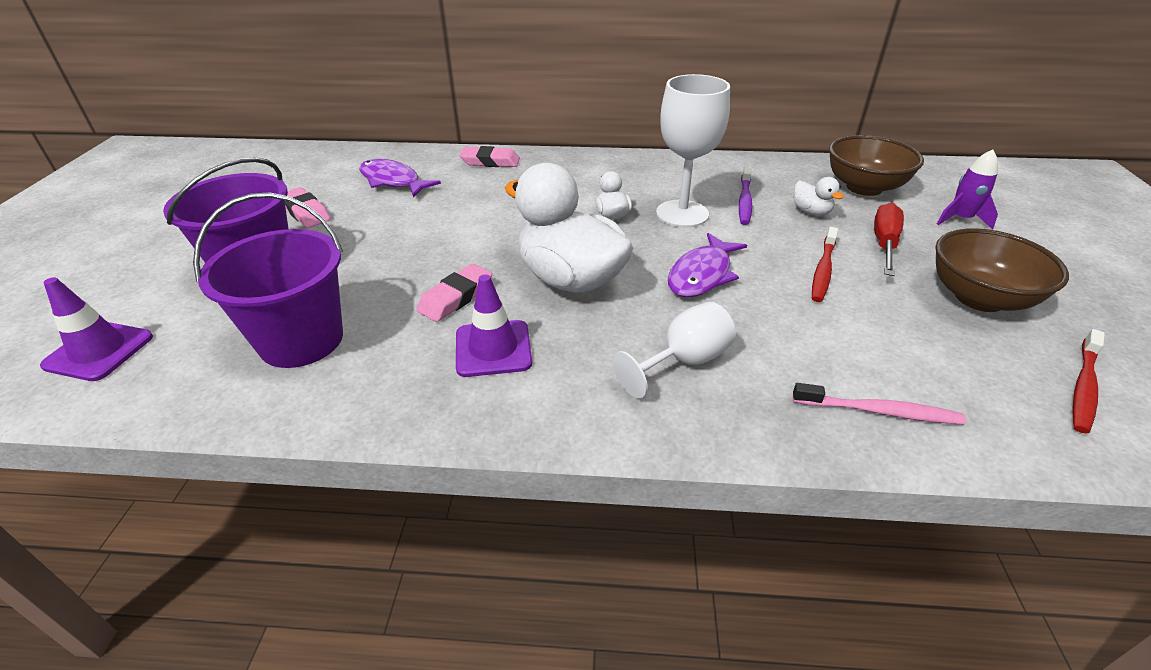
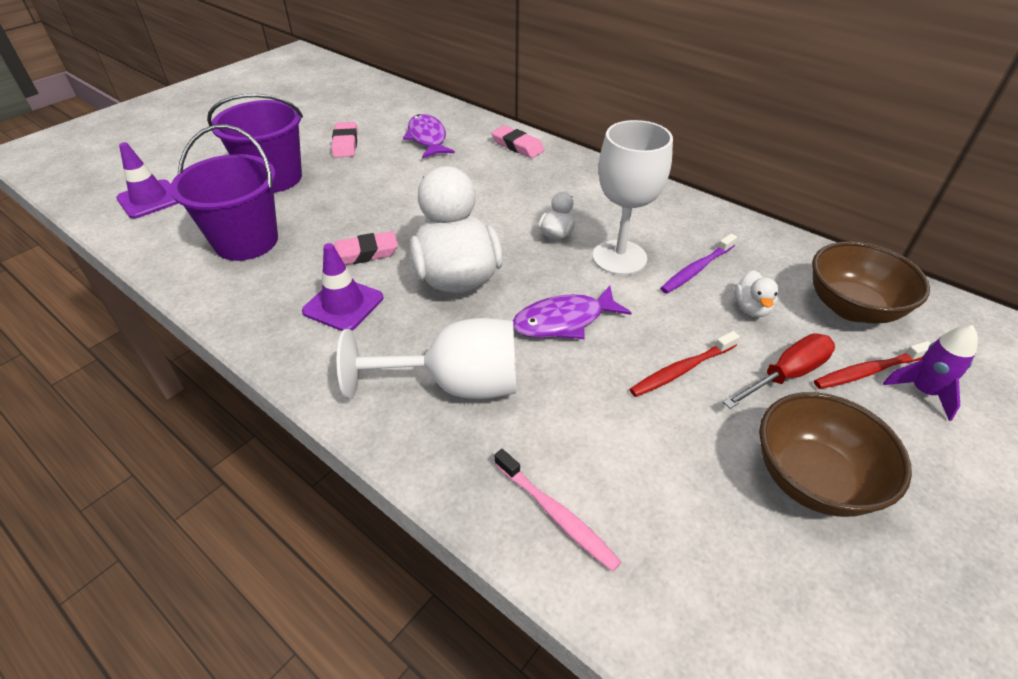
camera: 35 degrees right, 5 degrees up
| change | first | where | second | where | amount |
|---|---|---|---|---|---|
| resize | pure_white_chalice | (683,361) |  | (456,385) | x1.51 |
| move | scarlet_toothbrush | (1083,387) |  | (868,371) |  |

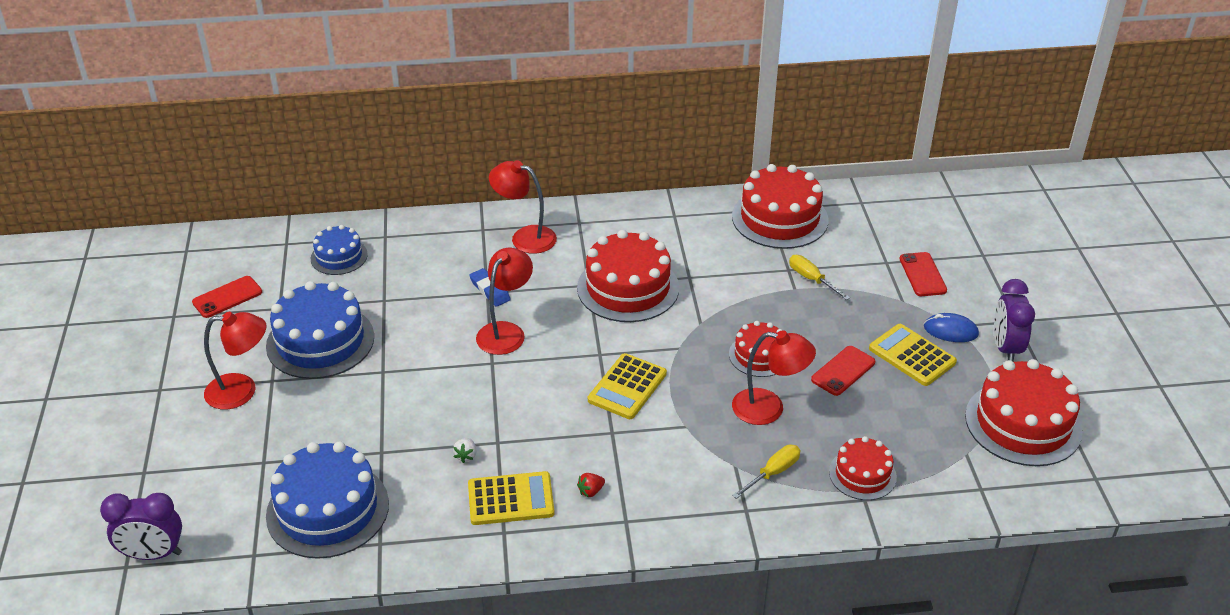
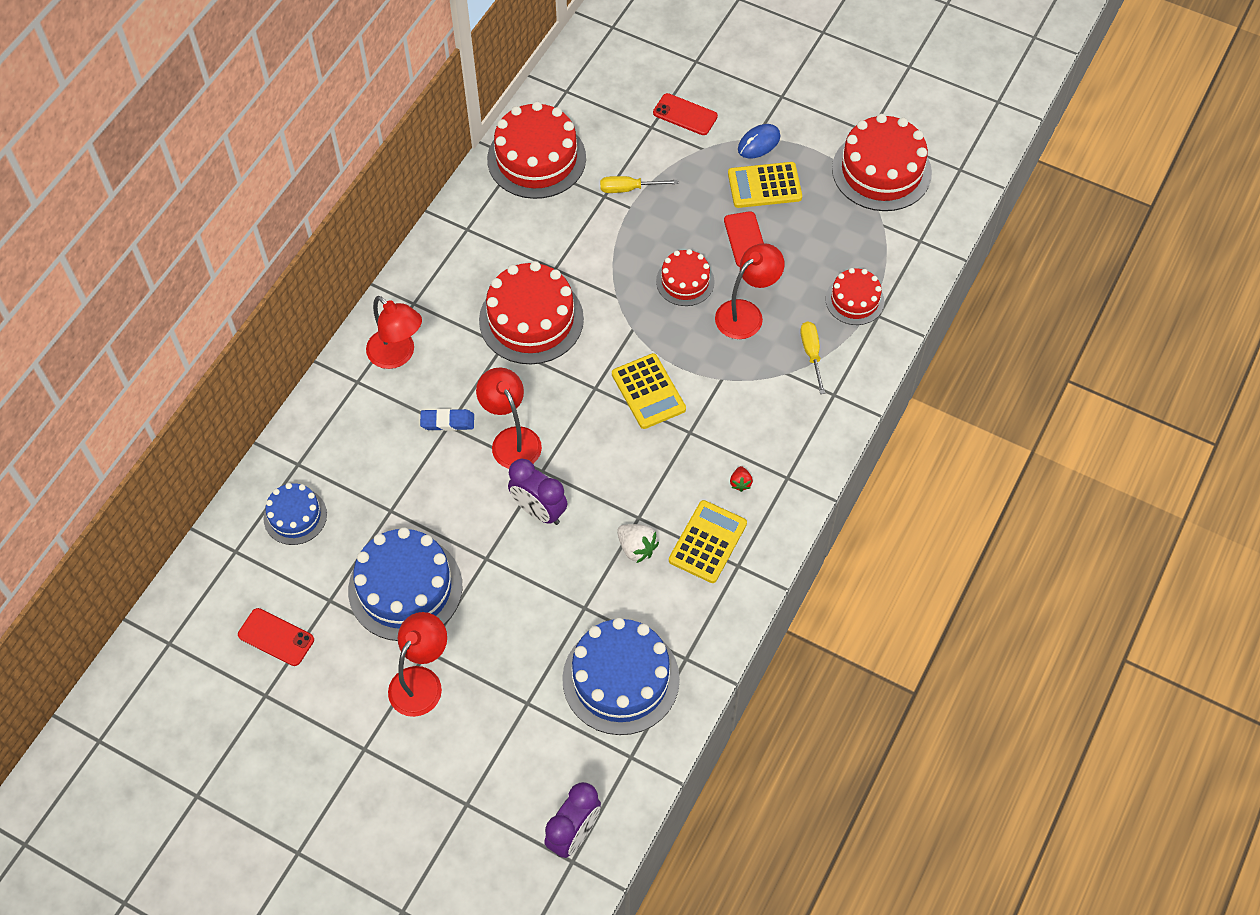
camera: 55 degrees left, 20 degrees up
| change | first | where | second | where | amount |
|---|---|---|---|---|---|
| rotate | scarlet_smartphone | (227,297) |  | (276,637) | 60 degrees counterclockwise |
| rotate | scarlet_desk_lamp | (525,237) |  | (397,355) | 105 degrees counterclockwise |
| move | royal_purple_bedside_clock | (1005,348) |  | (539,511) |  |
| resize | pure_white_strawberry | (466,456) |  | (636,548) | x1.64 |

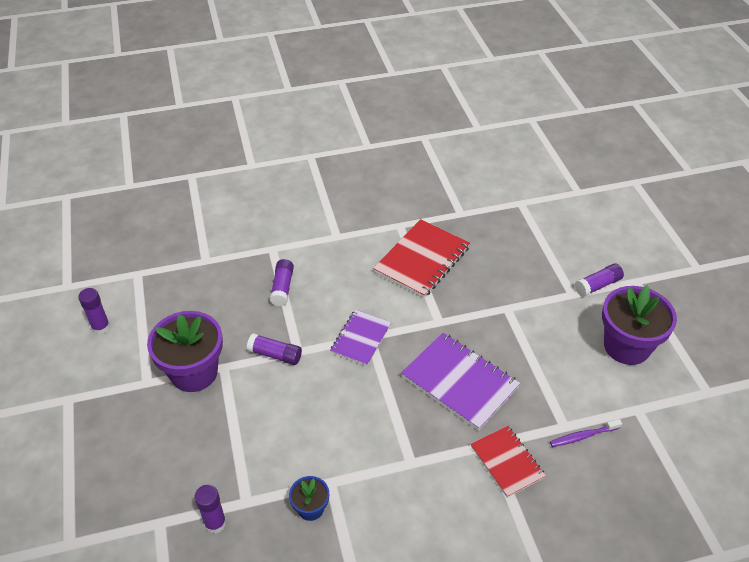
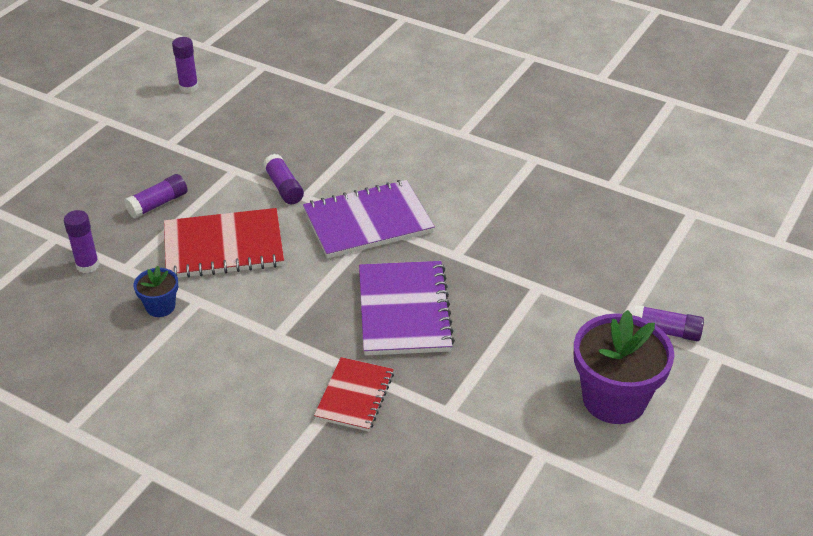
camera: 45 degrees right, 5 degrees down
| change | first | where | second | where | amount |
|---|---|---|---|---|---|
| move | royal_purple_glue_stick | (282,288) |  | (158,204) |  |
| move | scarlet_notepad | (422,260) |  | (223,247) |  |
| resize | royal_purple_notepad | (360,338) |  | (368,222) | x1.61 |
| delete | royal_purple_plant_pot | (194,372) |  |  |  |
| delete | royal_purple_toothbrush | (583,436) |  |  |  |

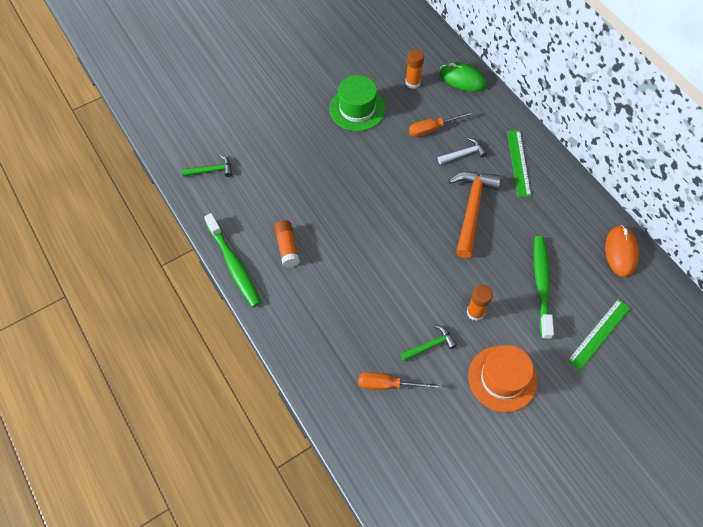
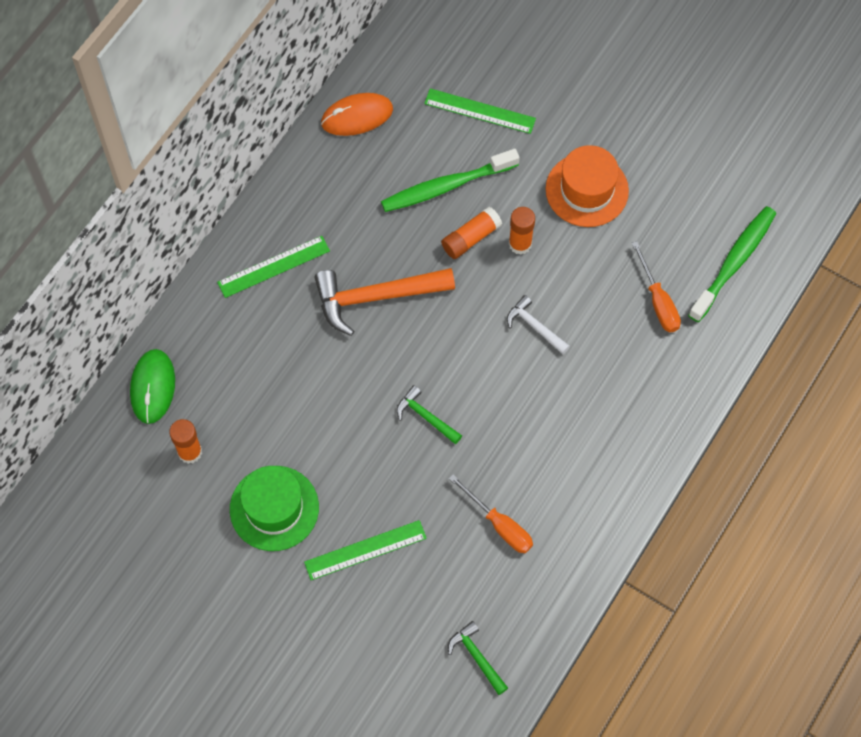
camera: 115 degrees left, 5 degrees up
| change | first | where | second | where | amount |
|---|---|---|---|---|---|
| insert |  |  | green_straightedge | (365,550) |  |
| move | green_claw_hammer | (430,345) |  | (425,417) |  |
| move | orange_glue_stick | (287,247) |  | (471,238) |  |
| move | orange_flat_screwdriver | (433,128) |  | (499,525) |  |
| move | pure_white_claw_hammer | (463,154) |  | (534,326) |  |
| move | green_toothbrush | (234,265) |  | (734,262) |  |

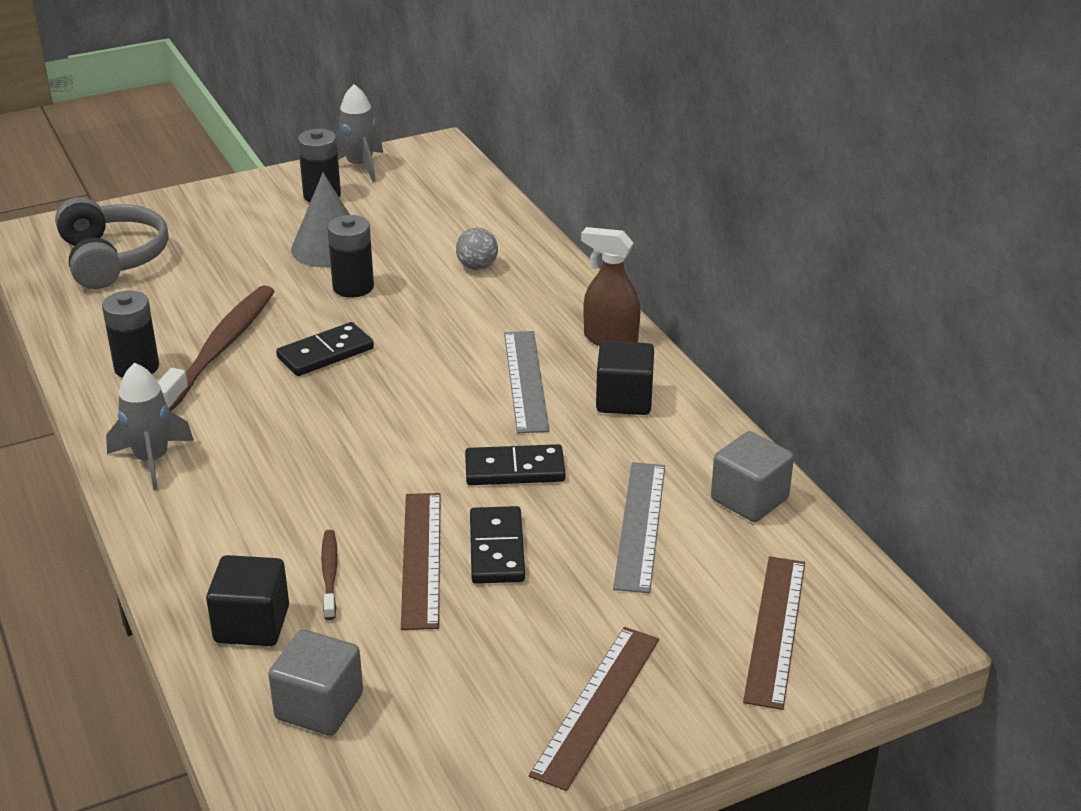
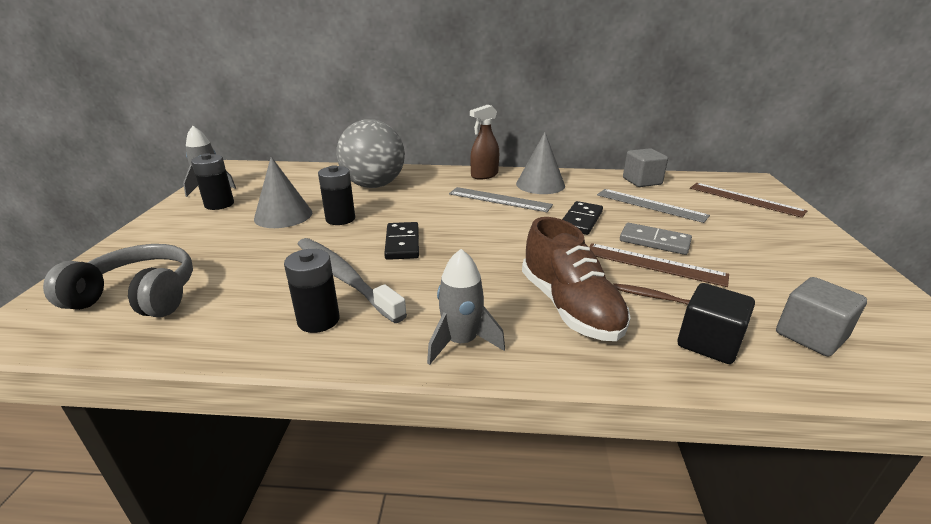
camera: 60 degrees left, 5 degrees down
| change | first | where | second | where | amount |
|---|---|---|---|---|---|
| recolor | russet_toothbrush | (220,348) | ash-grey_toothbrush | (344,278) |  |
| resize | ash-grey_ball | (477,267) |  | (374,185) | x2.47 |
| replace | ebony_solid_cube | (624,400) | ash-grey_cone | (540,184) |  |
| insert |  |  | russet_lace-up_shoe | (569,307) |  |
| recolor | ebony_domino_piece | (497,549) | ash-grey_domino_piece | (654,241) |  |
| delete | russet_straightedge | (597,705) |  |  |  |

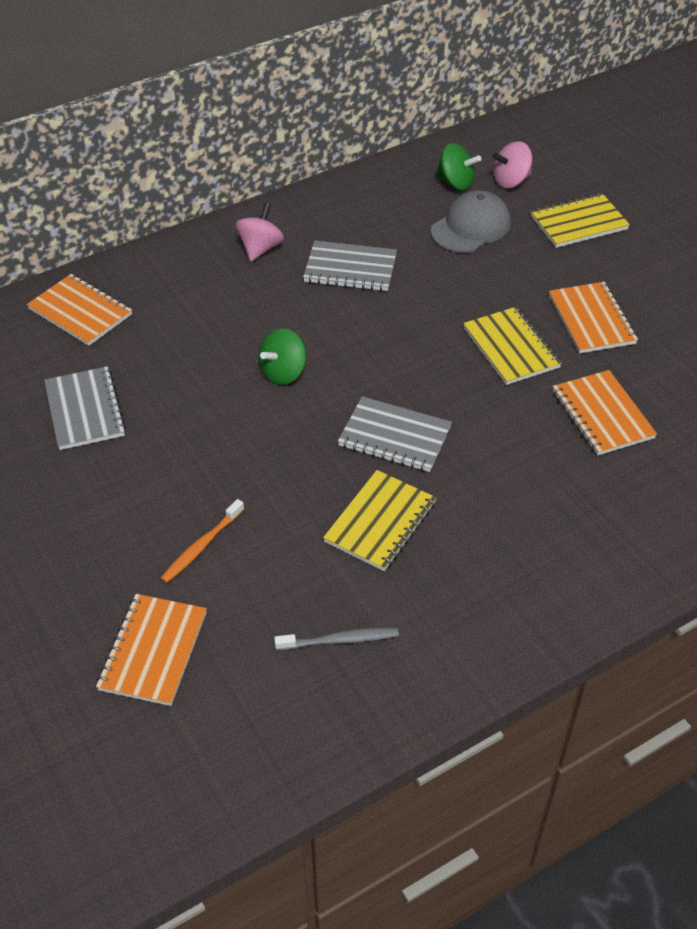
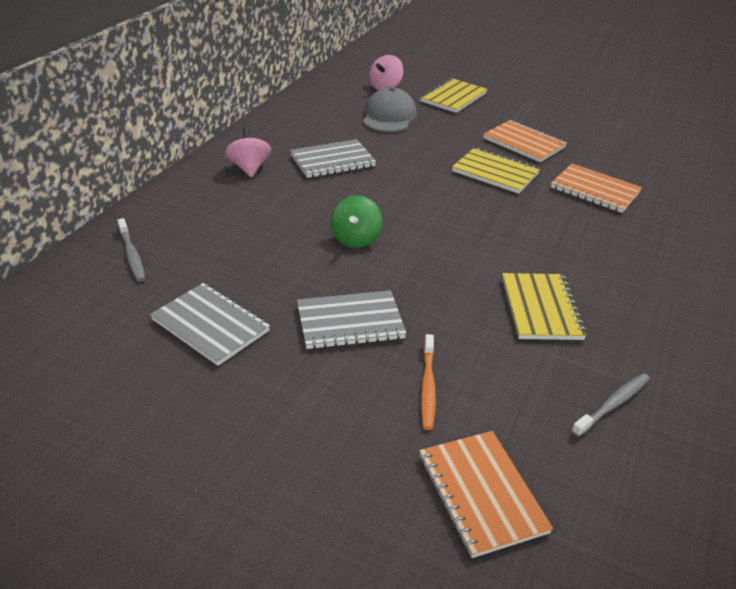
camera: 35 degrees left, 10 degrees down
| change | first | where | second | where | amount |
|---|---|---|---|---|---|
| replace | orange_notepad | (80,312) | ash-grey_toothbrush | (132,255) |  |
| move | ash-grey_notepad | (394,436) |  | (350,322) |  |
| delete | green_spinning_top | (455,183) |  |  |  |

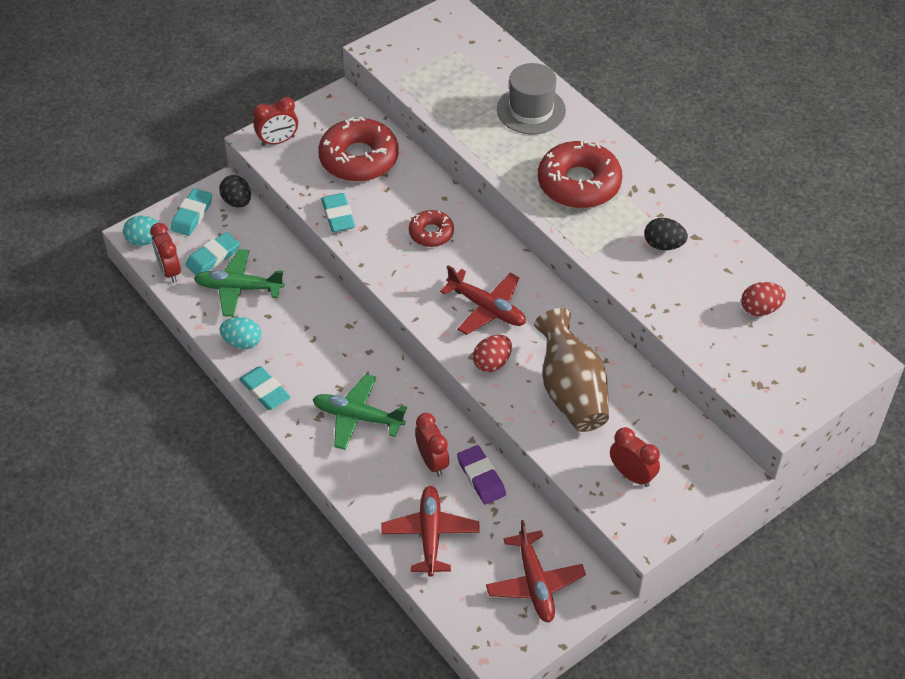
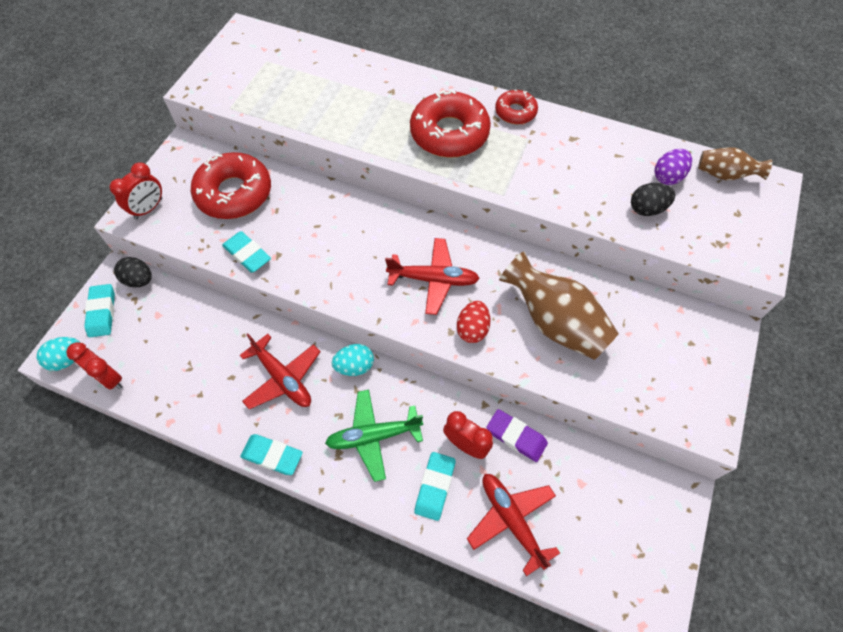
camera: 30 degrees left, 10 degrees up
| change | first | where | second | where | amount |
|---|---|---|---|---|---|
| move | scarlet_toy_plane | (535,583) |  | (283,378) |  |
| move | aqua_egg | (242,342) |  | (354,366) |  |
| move | aqua_eraser | (213,257) |  | (435,487) |  |
| move | scarlet_glazed_donut | (431,233) |  | (515,112) |  |
| move | ebony_egg | (663,245) |  | (647,209) |  |
| recolor | scarlet_egg | (760,309) | royal_purple_egg | (668,177) |  |
| insert |  |  | russet_tall_vase | (724,175) |  |
| delete | green_toy_plane | (238,288) |  |  |  |
| delete | ash-grey_top_hat | (531,110) |  |  |  |
| delete | scarlet_bedside_clock | (632,475) |  |  |  |

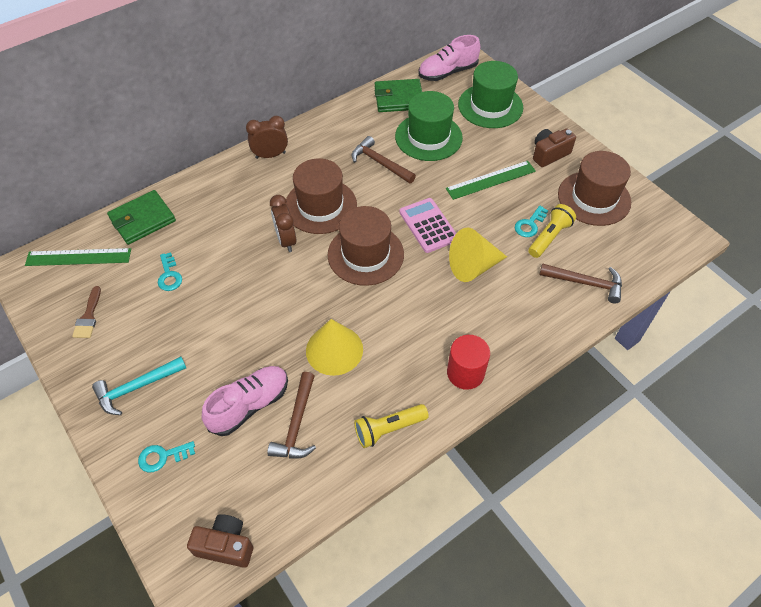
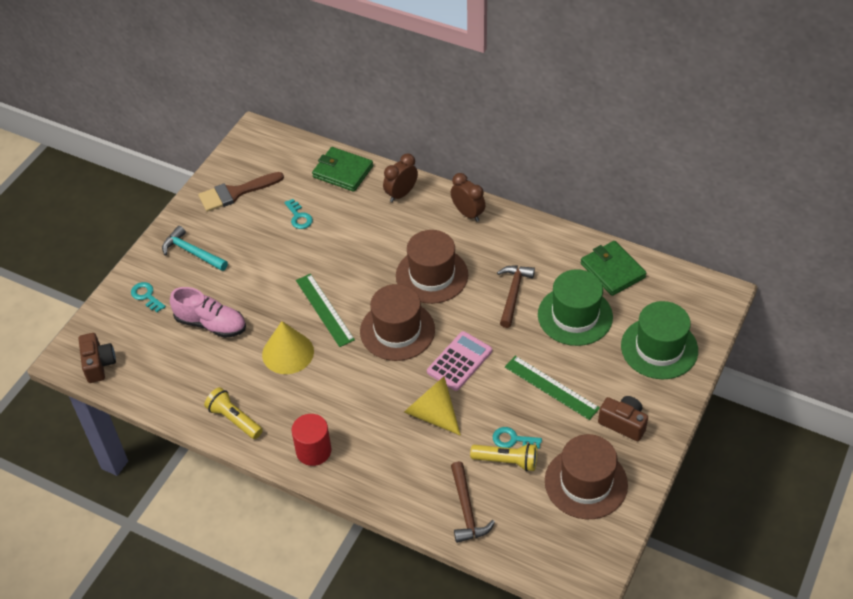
camera: 65 degrees right, 5 degrees down
| change | first | where | second | where | amount |
|---|---|---|---|---|---|
| resize | russet_paintbrush | (88,317) |  | (235,193) | x1.67 |
| rotate | aqua_key | (169,275) |  | (299,217) | 75 degrees counterclockwise |
| move | green_straightedge | (78,257) |  | (325,309) |  |
| move | russet_bedside_clock | (286,240) |  | (401,194) |  |
| delete | russet_claw_hammer | (296,424) |  |  |  |
| delete | rosy_lace-up_shoe | (447,72) |  |  |  |

